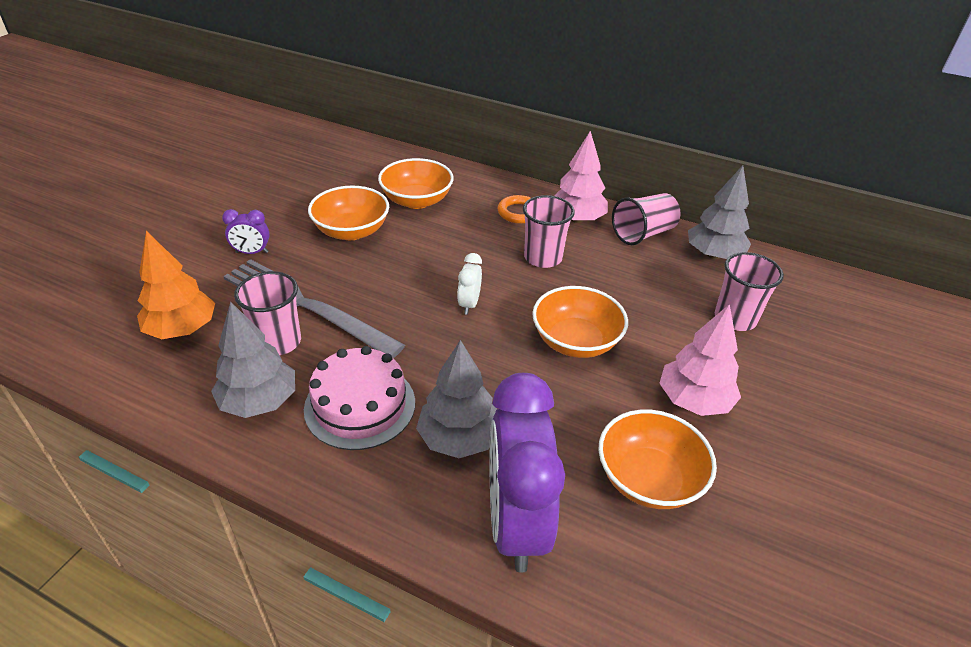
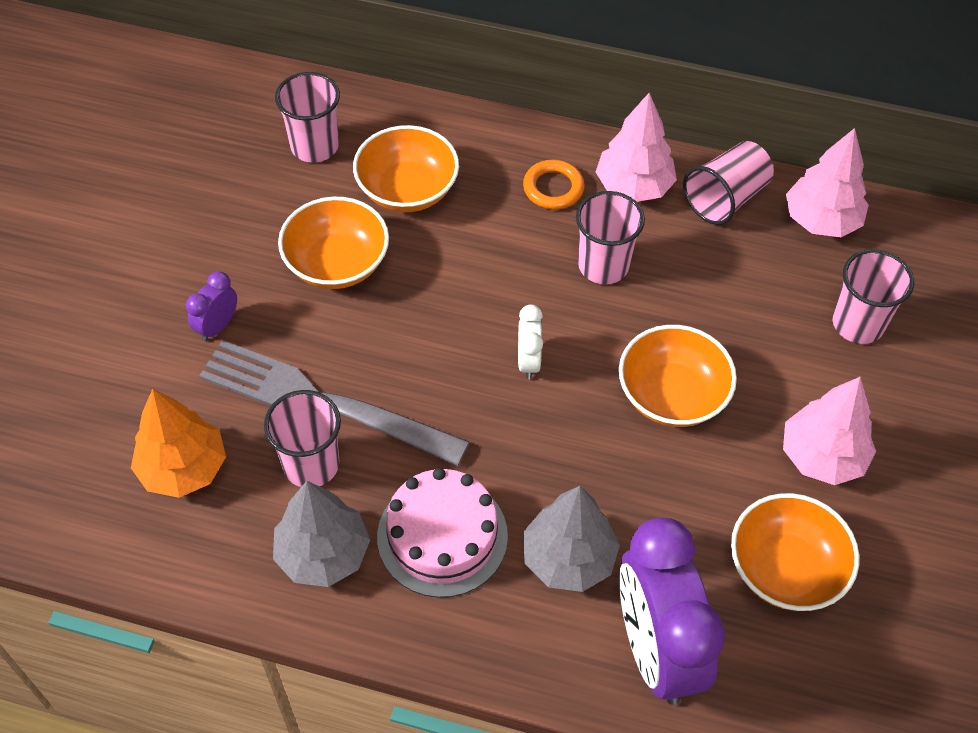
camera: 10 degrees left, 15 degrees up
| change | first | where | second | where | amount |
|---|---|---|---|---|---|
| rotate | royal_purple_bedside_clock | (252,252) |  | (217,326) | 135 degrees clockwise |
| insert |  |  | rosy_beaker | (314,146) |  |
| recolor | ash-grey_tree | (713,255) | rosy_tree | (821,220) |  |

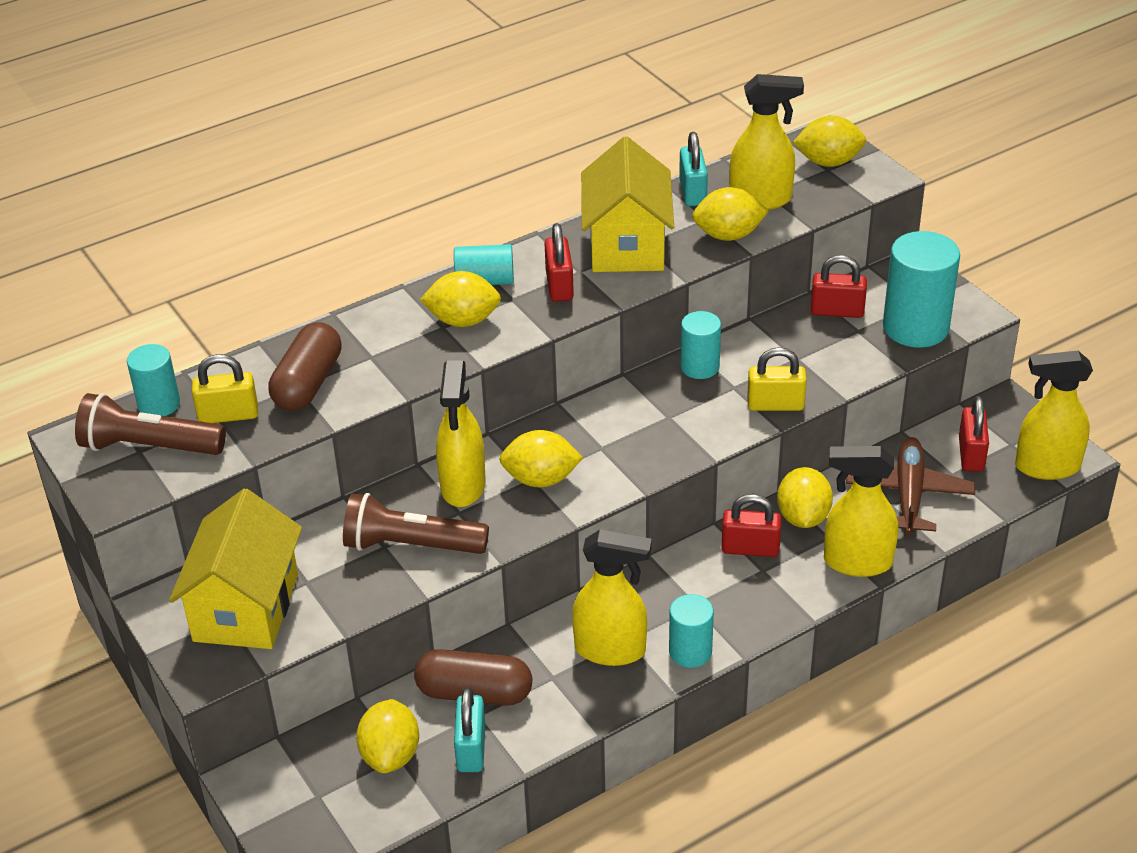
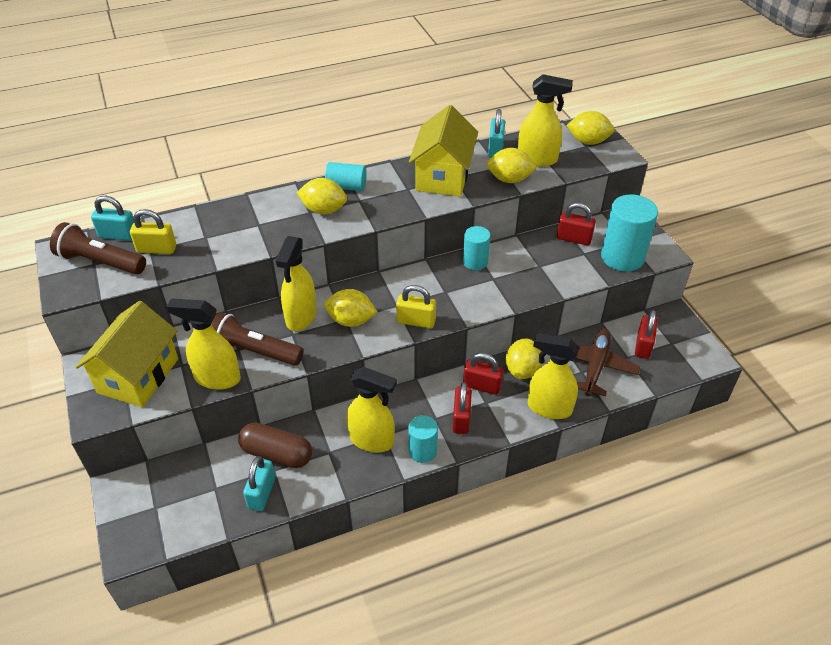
camera: 10 degrees right, 5 degrees up
| change | first | where | second | where | amount |
|---|---|---|---|---|---|
| replace | aqua_solid_cylinder | (159,404) | aqua_lock | (118,235) |  |
| move | yellow_sprayer | (1046,467) |  | (217,378) |  |
| move | yellow_lock | (775,404) |  | (416,321) |  |
| move | scarlet_lock | (559,286) |  | (461,419) |  |
| delete | russet_pill | (308,383) |  |  |  |
| delete | yellow_lemon | (390,755) |  |  |  |

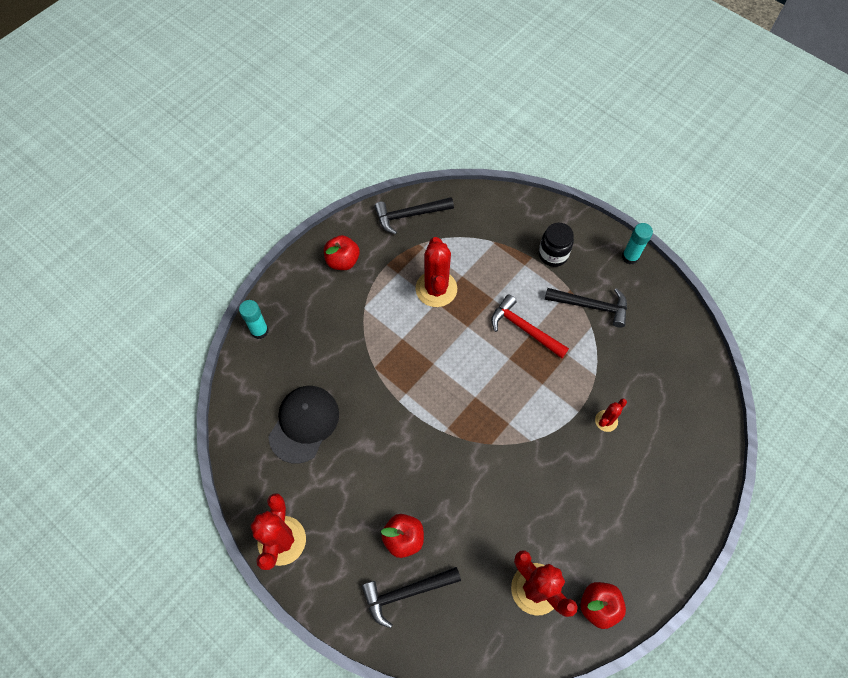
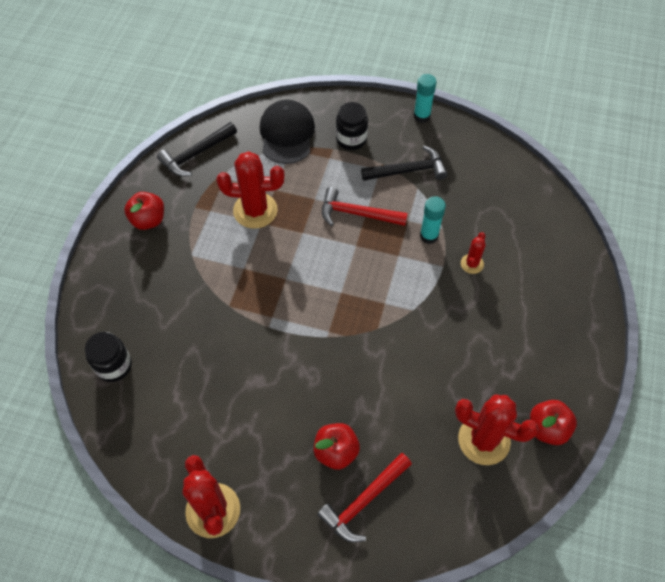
camera: 25 degrees left, 5 degrees down
| change | first | where | second | where | amount |
|---|---|---|---|---|---|
| insert |  |  | ebony_jam_jar | (114,366) |  |
| rotate | scarlet_saguaro_cactus | (436,289) |  | (255,210) | 60 degrees counterclockwise |
| move | ebony_peaked_cap | (304,424) |  | (287,134) |  |
| recolor | ebony_claw_hammer | (406,592) | scarlet_claw_hammer | (364,501) |  |
| move | aqua_glue_stick | (259,331) |  | (429,236) |  |

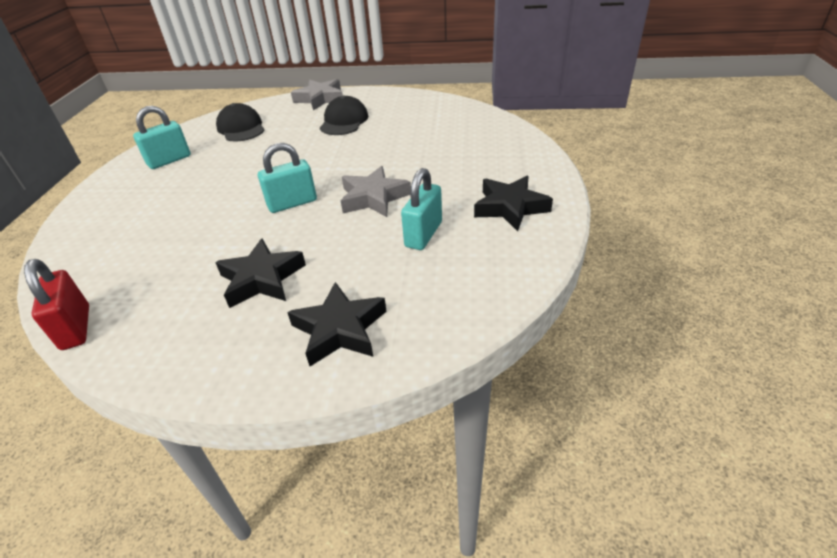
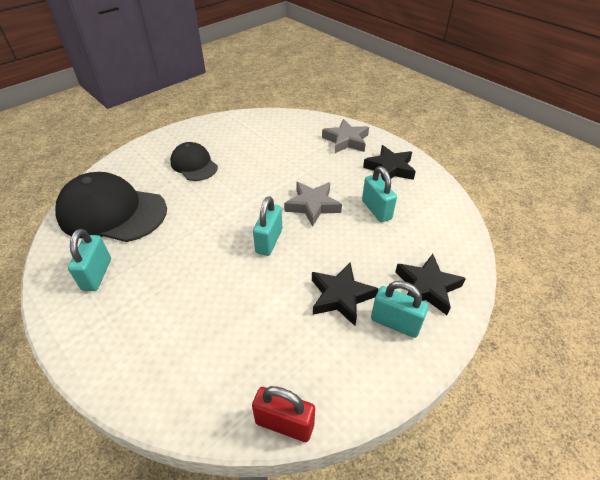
camera: 50 degrees left, 5 degrees up
| change | first | where | second | where | amount |
|---|---|---|---|---|---|
| resize | ebony_peaked_cap | (241,128) |  | (112,212) | x1.76 |
| move | ash-grey_star_shape | (320,99) |  | (346,140) |  |
| insert |  |  | aqua_lock | (395,323) |  |

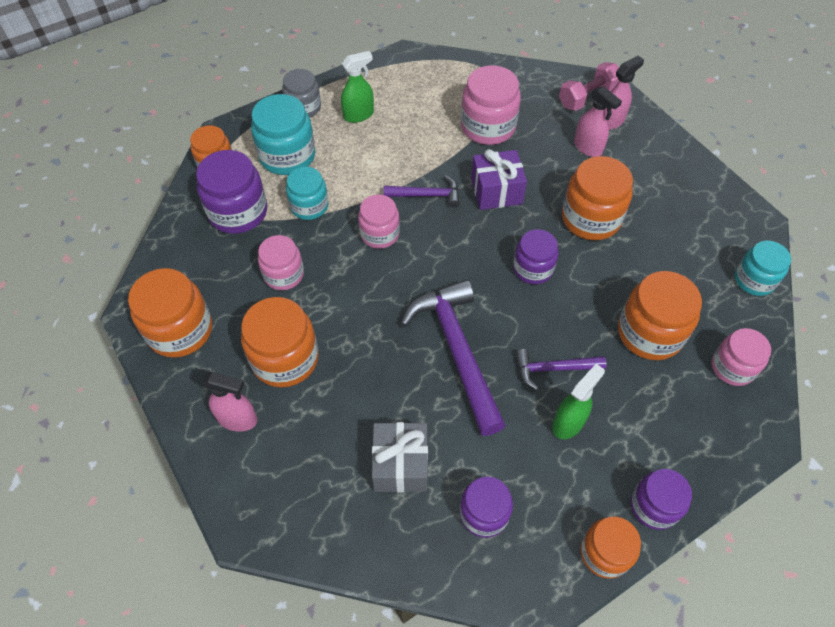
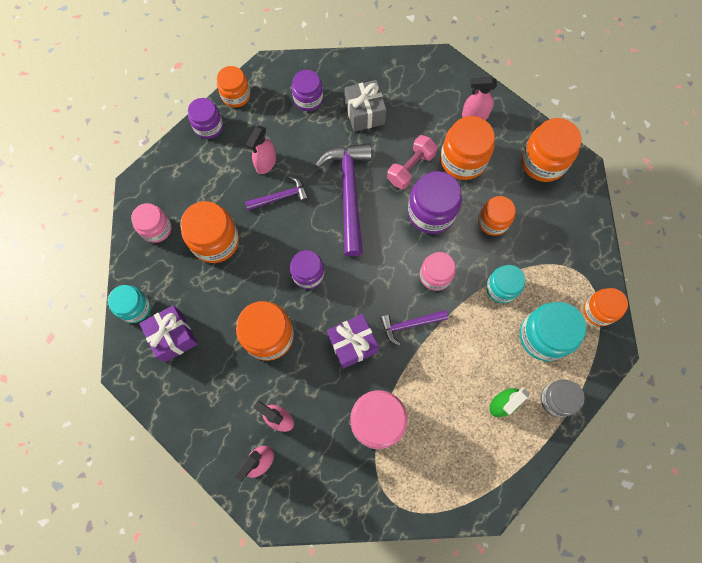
camera: 165 degrees right, 15 degrees up
| change | first | where | second | where | amount |
|---|---|---|---|---|---|
| insert |  |  | royal_purple_present | (173,337) |  |
| recolor | green_sprayer | (568,422) | rosy_sprayer | (265,163) |  |
| rotate | royal_purple_claw_hammer | (457,351) |  | (349,193) | 150 degrees counterclockwise |
| move | rosy_hand_weight | (587,97) |  | (411,168) |  |
| move | royal_purple_jam_jar | (238,212) |  | (431,212) |  |
| recolor | rosy_jam_jar | (284,274) | orange_jam_jar | (493,221) |  |

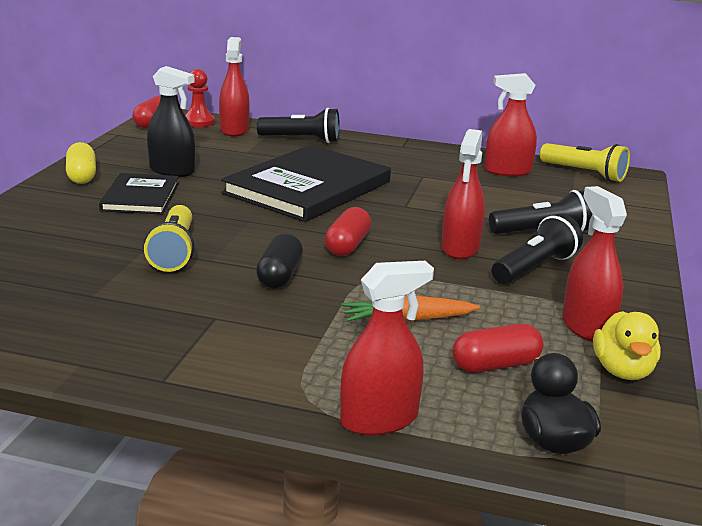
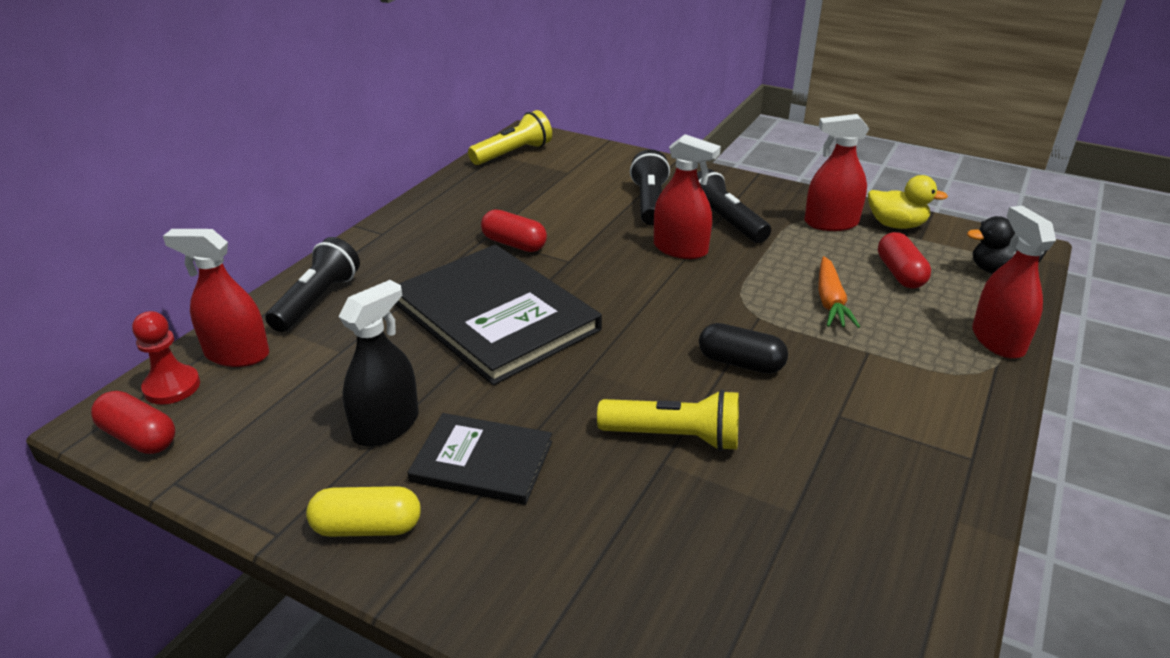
camera: 75 degrees left, 10 degrees up
| change | first | where | second | where | amount |
|---|---|---|---|---|---|
| move | scarlet_pill | (347,245) |  | (514,244) |  |
| delete | scarlet_sprayer | (507,171) |  |  |  |

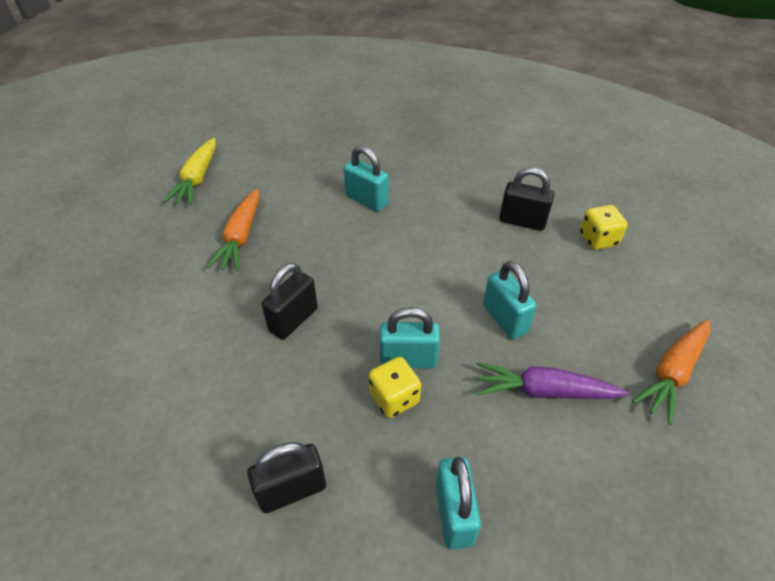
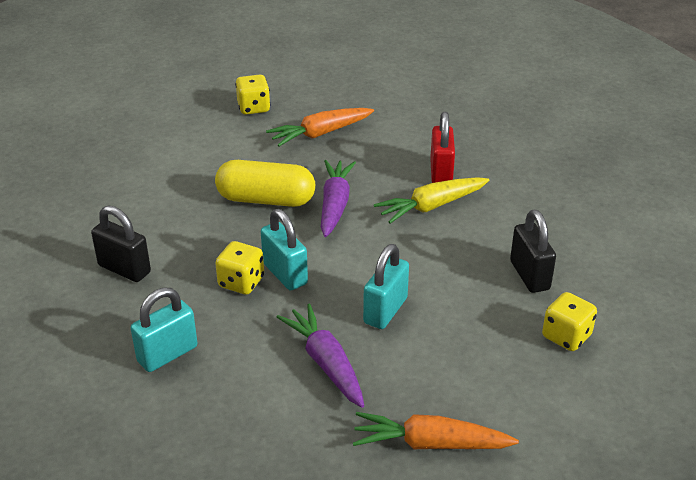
camera: 55 degrees right, 10 degrees down
| change | first | where | second | where | amount |
|---|---|---|---|---|---|
| replace | ebony_lock | (293,320) | yellow_pill | (266,199) |  |
| insert |  |  | yellow_die | (253,108) |  |
| insert |  |  | royal_purple_toy_carrot | (335,205) |  |
| move | yellow_toy_carrot | (197,179) |  | (431,206) |  |
| recolor | aqua_lock | (366,200) | scarlet_lock | (441,173) |  |

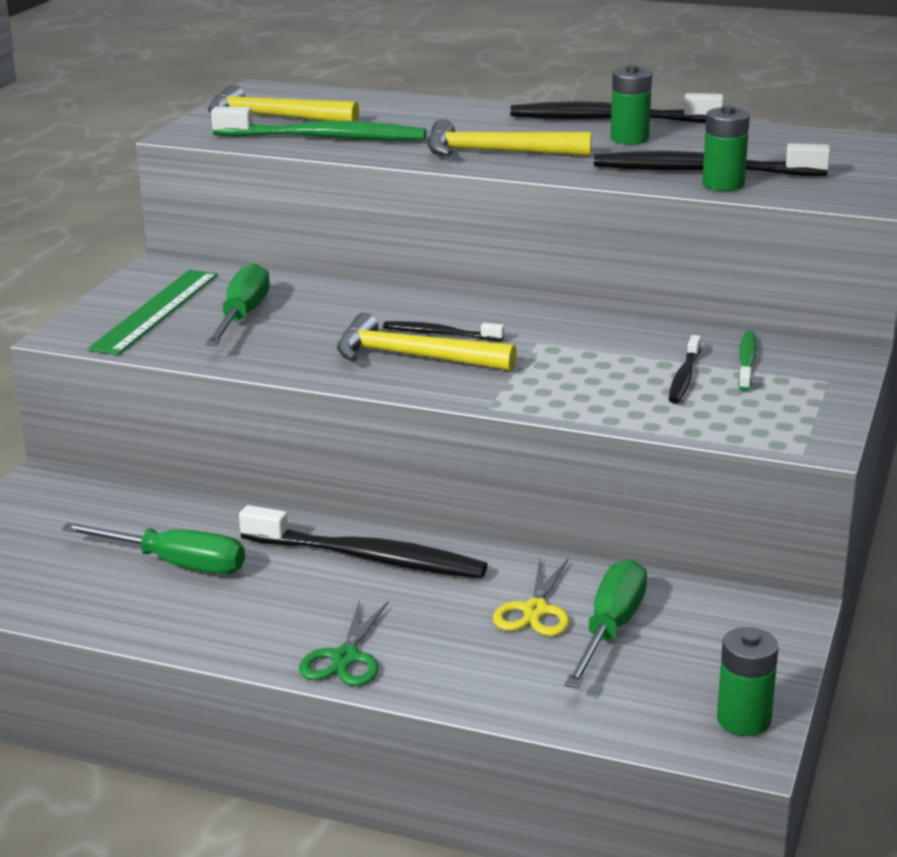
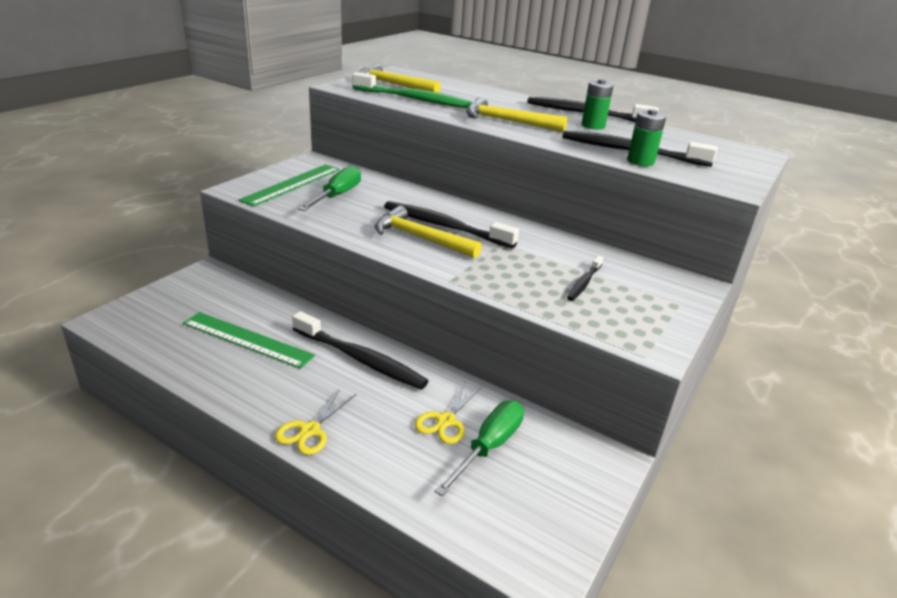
camera: 10 degrees right, 5 degrees up
| change | first | where | second | where | amount |
|---|---|---|---|---|---|
| replace | green_flat_screwdriver | (175,564) | green_straightedge | (247,339) |  |
| recolor | green_shears | (345,658) | yellow_shears | (310,430) |  |
| resize | ebony_toothbrush | (440,334) |  | (444,226) | x1.92 |
| delete | green_power_cell | (743,720) |  |  |  |
| delete | green_toothbrush | (746,362) |  |  |  |

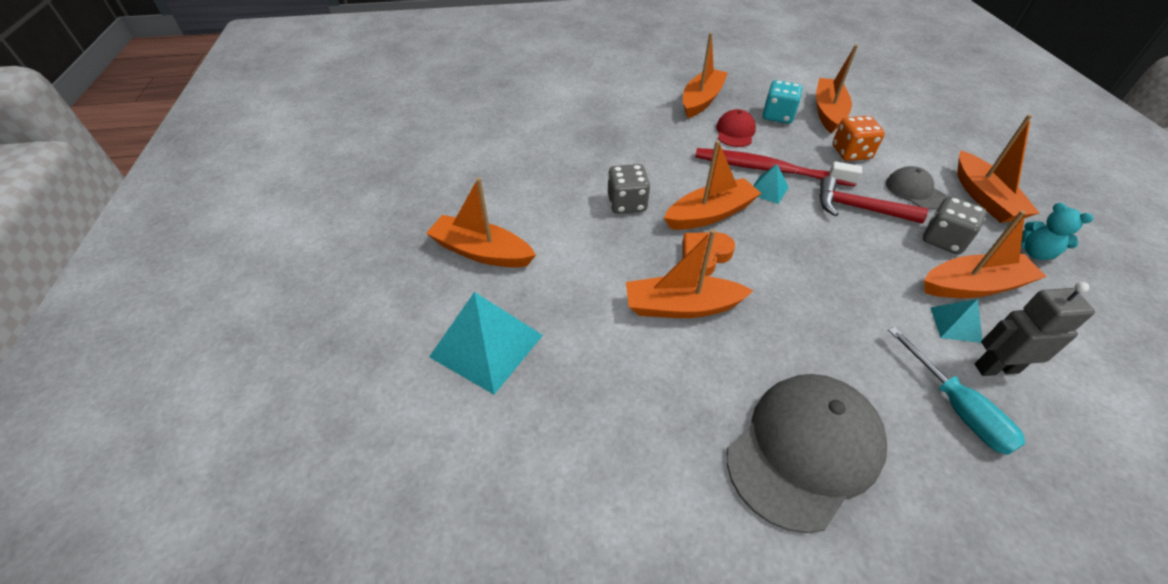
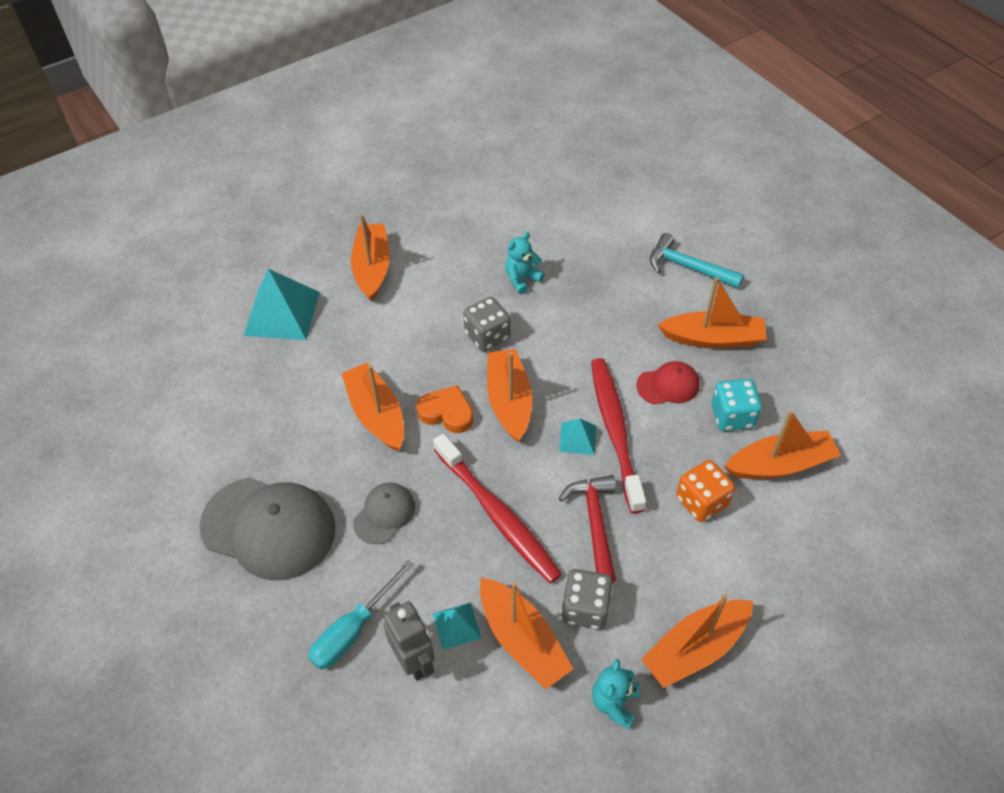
camera: 65 degrees right, 5 degrees up
| change | first | where | second | where | amount |
|---|---|---|---|---|---|
| move | ash-grey_peaked_cap | (915,191) |  | (384,514) |  |
| insert |  |  | scarlet_toothbrush | (497,514) |  |
| rotate | orange_sailboat | (710,214) |  | (509,401) | 135 degrees counterclockwise |
| insert |  |  | aqua_stuffed_bear | (522,279) |  |
| insert |  |  | aqua_claw_hammer | (688,267) |  |

